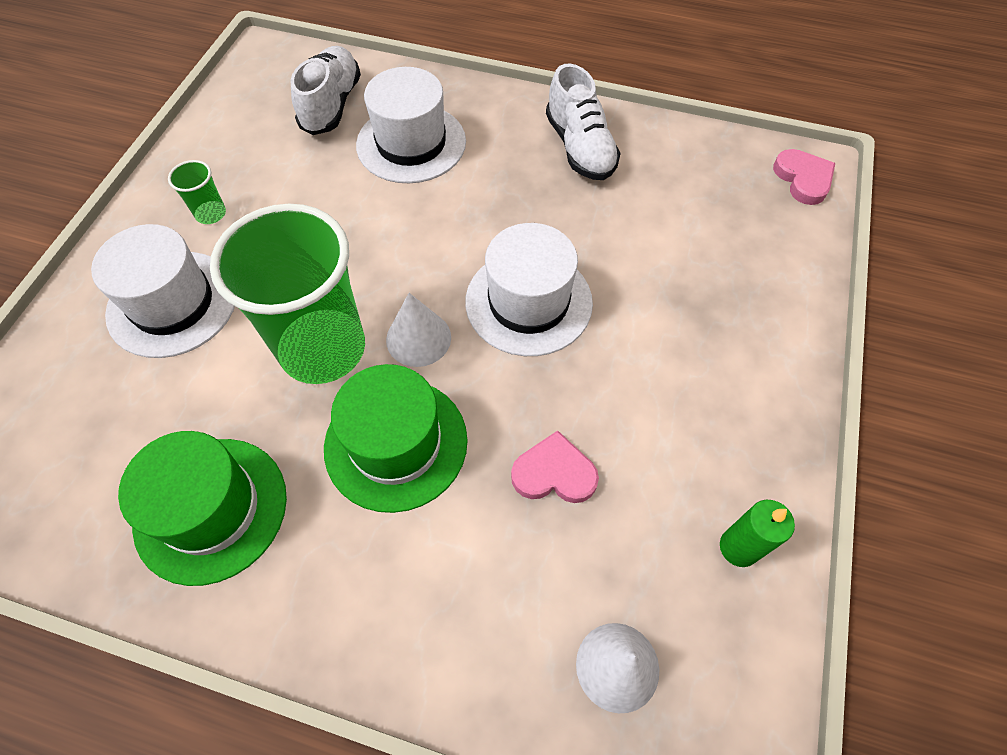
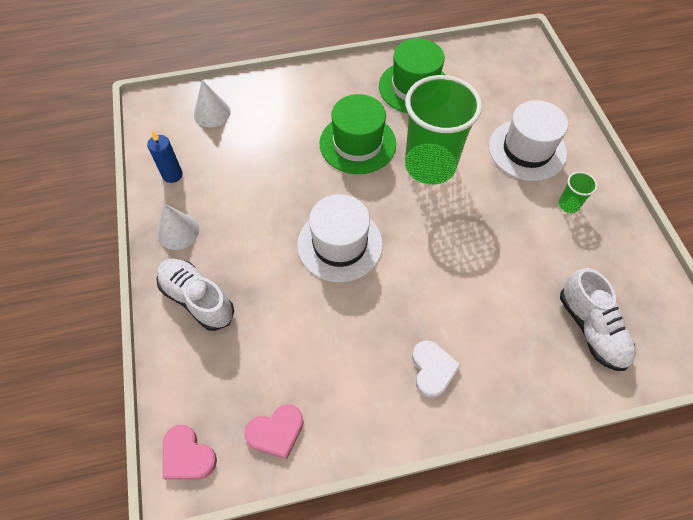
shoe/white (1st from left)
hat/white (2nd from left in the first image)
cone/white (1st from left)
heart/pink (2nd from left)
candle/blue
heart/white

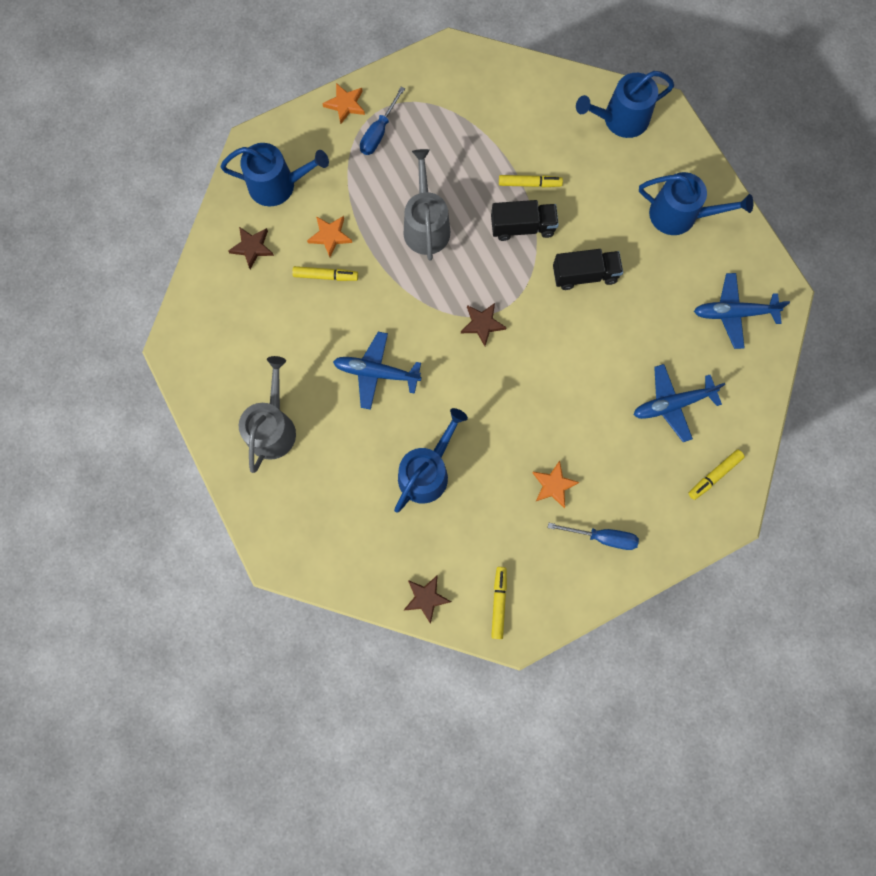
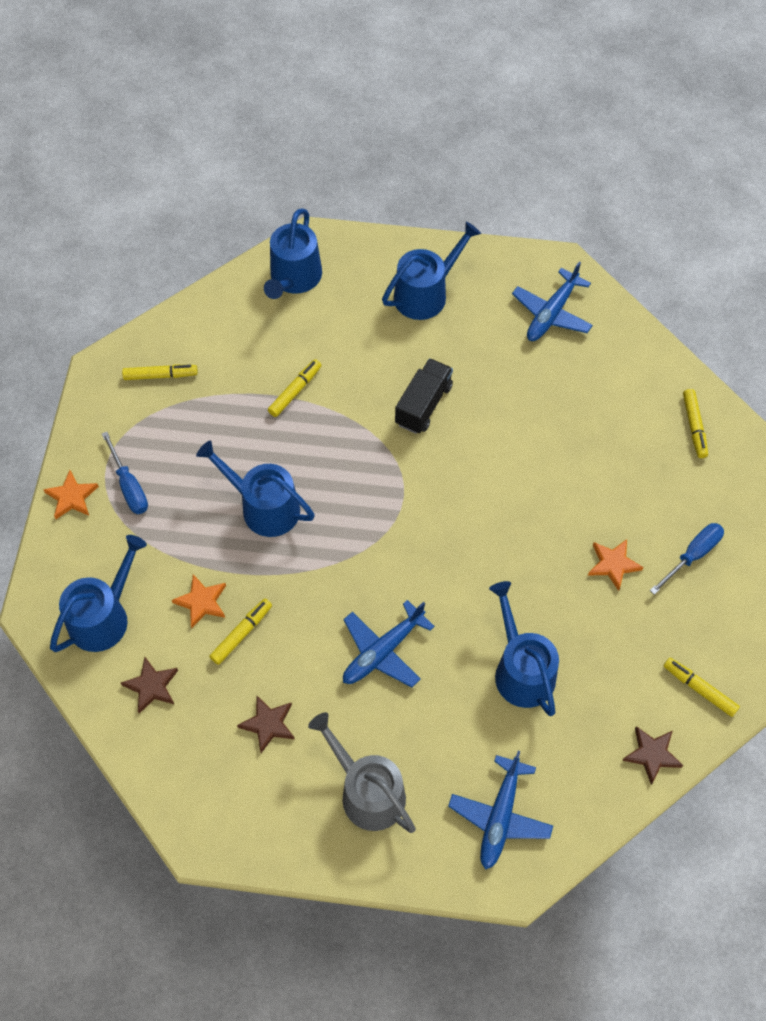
watering can/blue (2nd from left)
truck/black (1st from left in the first image)
star/brown (2nd from left)
plane/blue (2nd from left)
marker/yellow (1st from left)

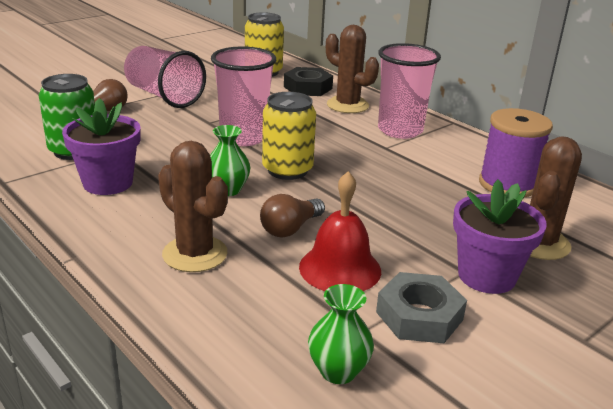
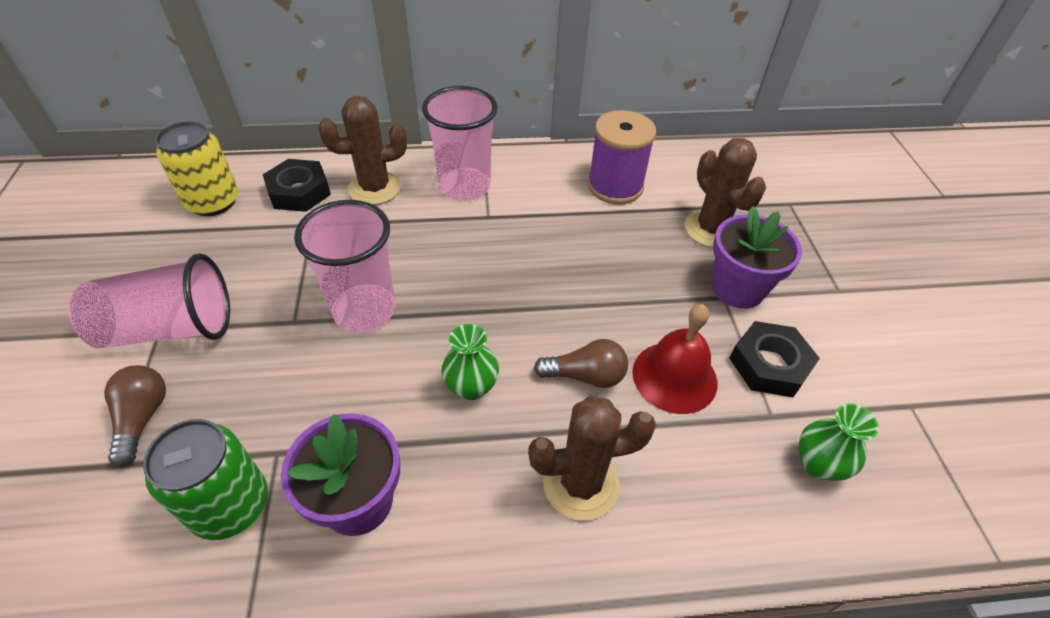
can/yellow (2nd from left in the first image)
light bulb/brown (2nd from left)
nut/black (2nd from left)

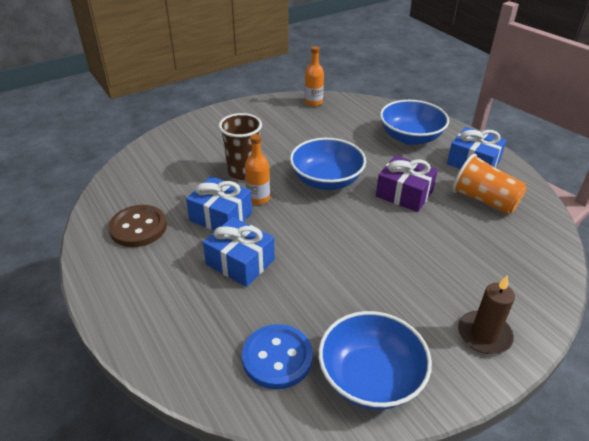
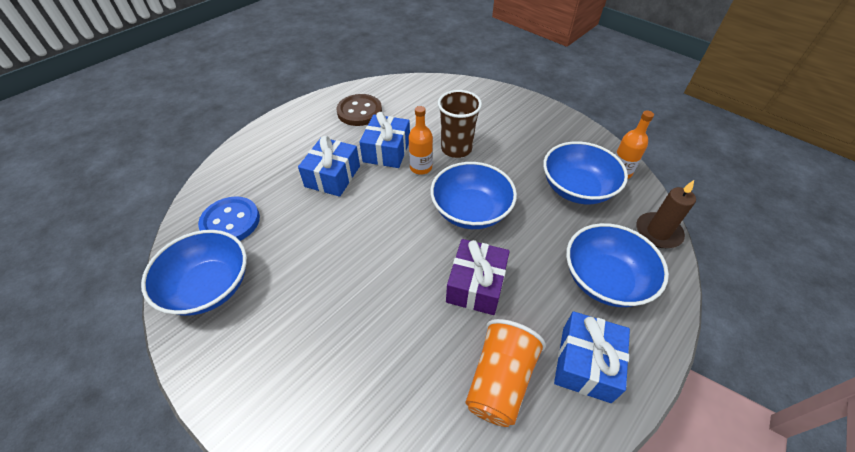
candle/brown
bowl/blue (3rd from left)

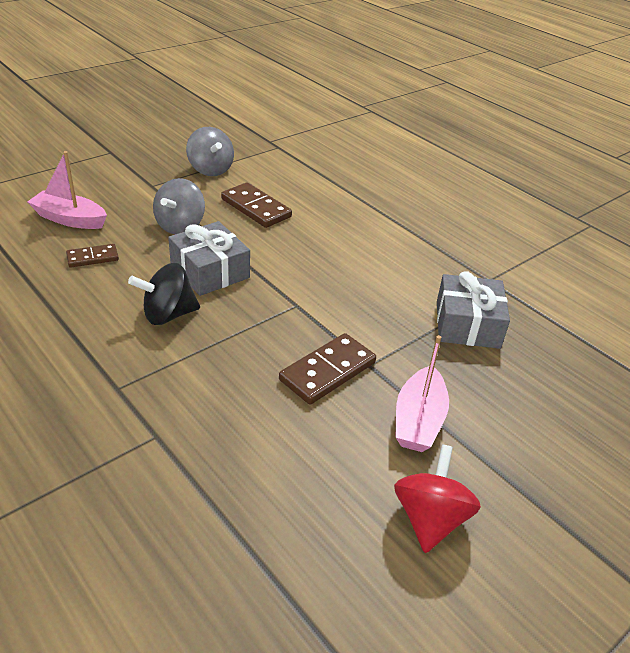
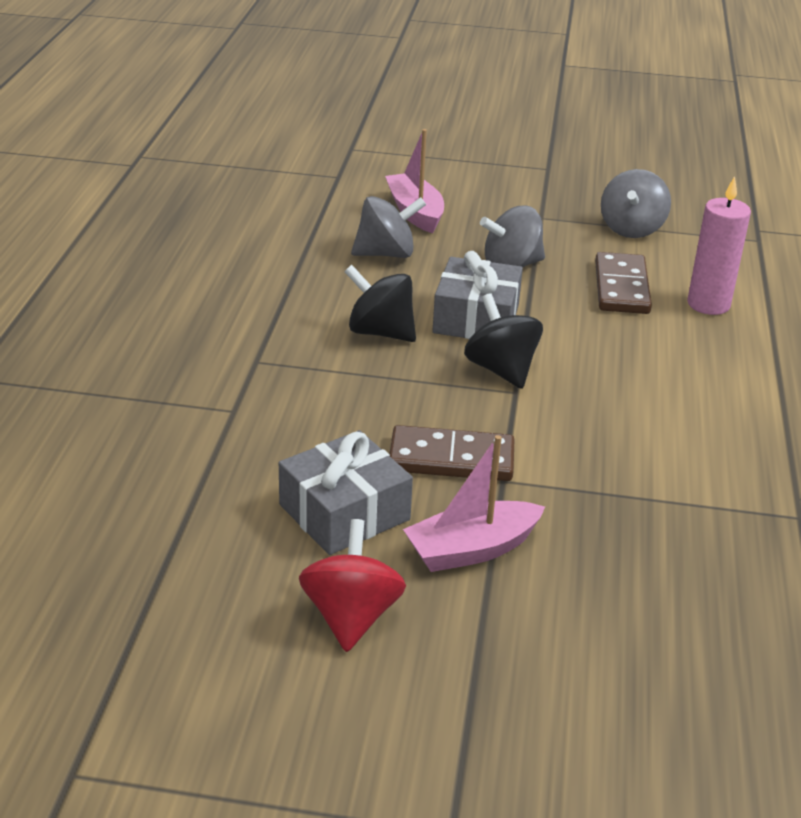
spinning top/grey (1st from left)
gift/grey (1st from left)
spinning top/red
candle/pink
spinning top/black (2nd from left)

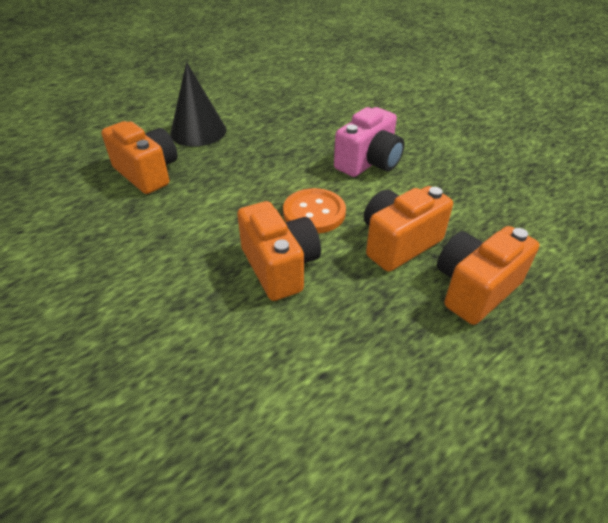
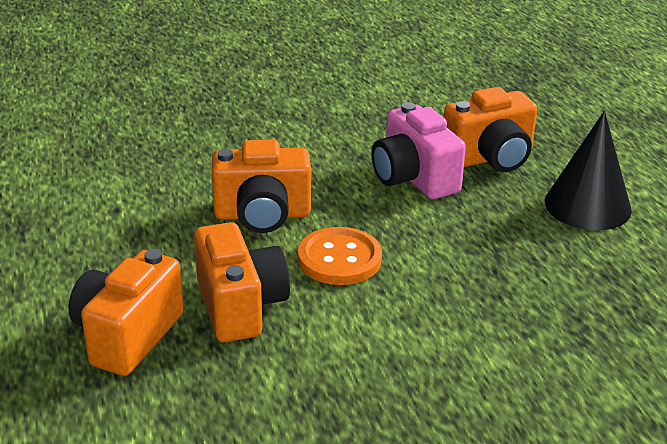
camera/pink
camera/orange (1st from left)

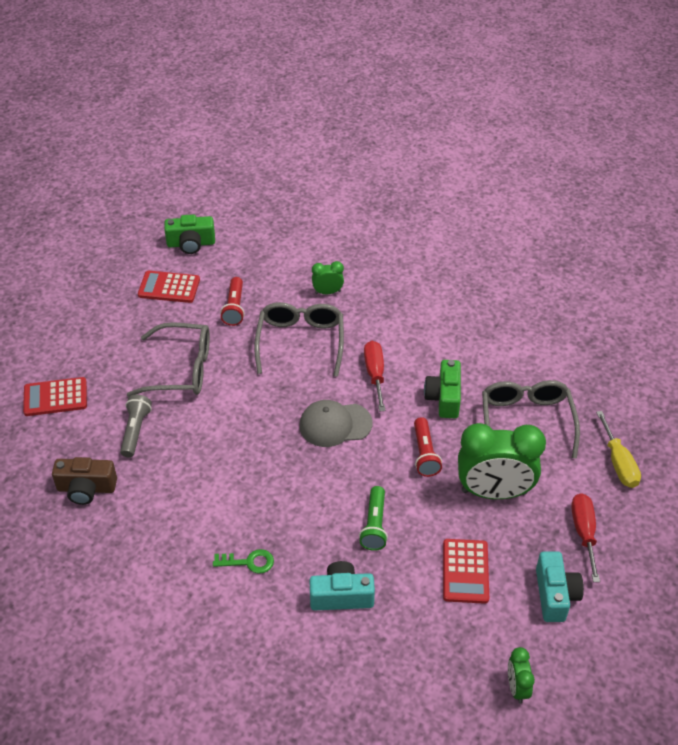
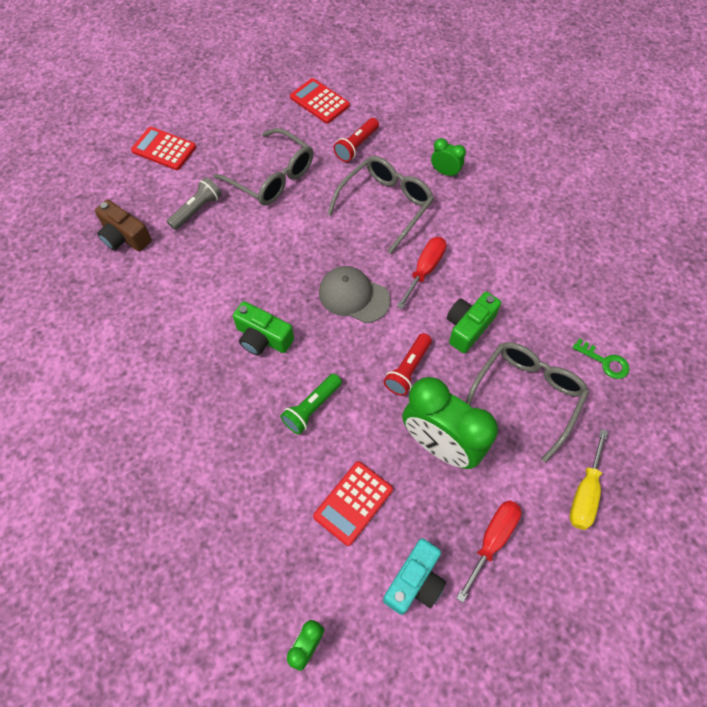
camera/green (1st from left)
key/green
camera/turquoise (1st from left in the first image)

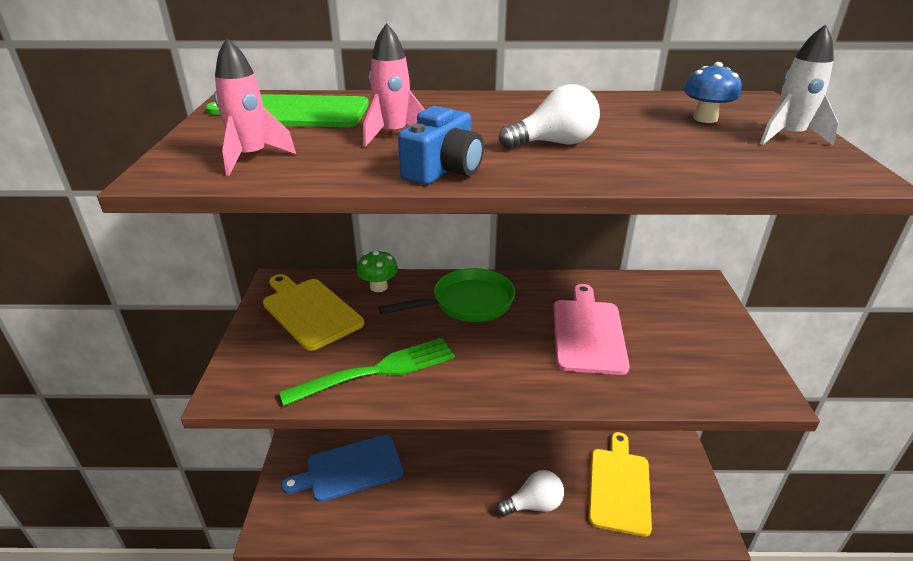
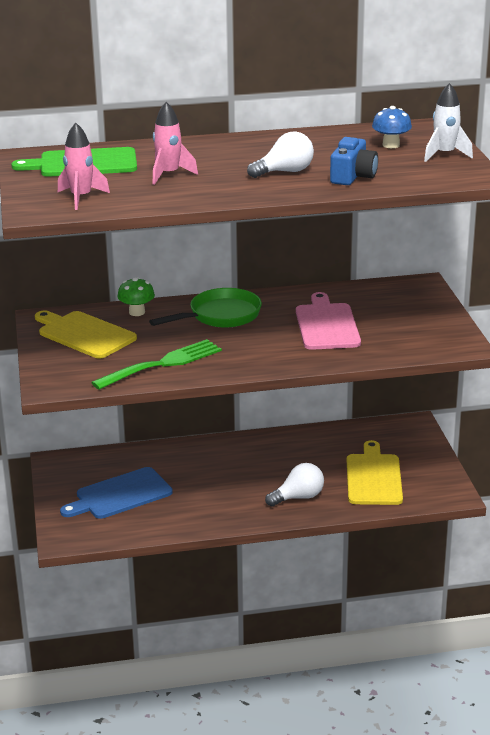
camera/blue

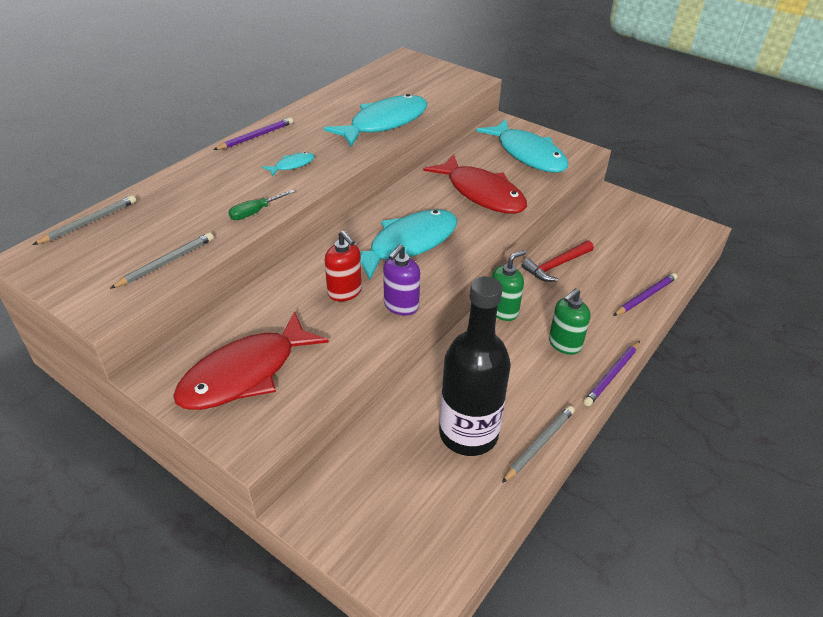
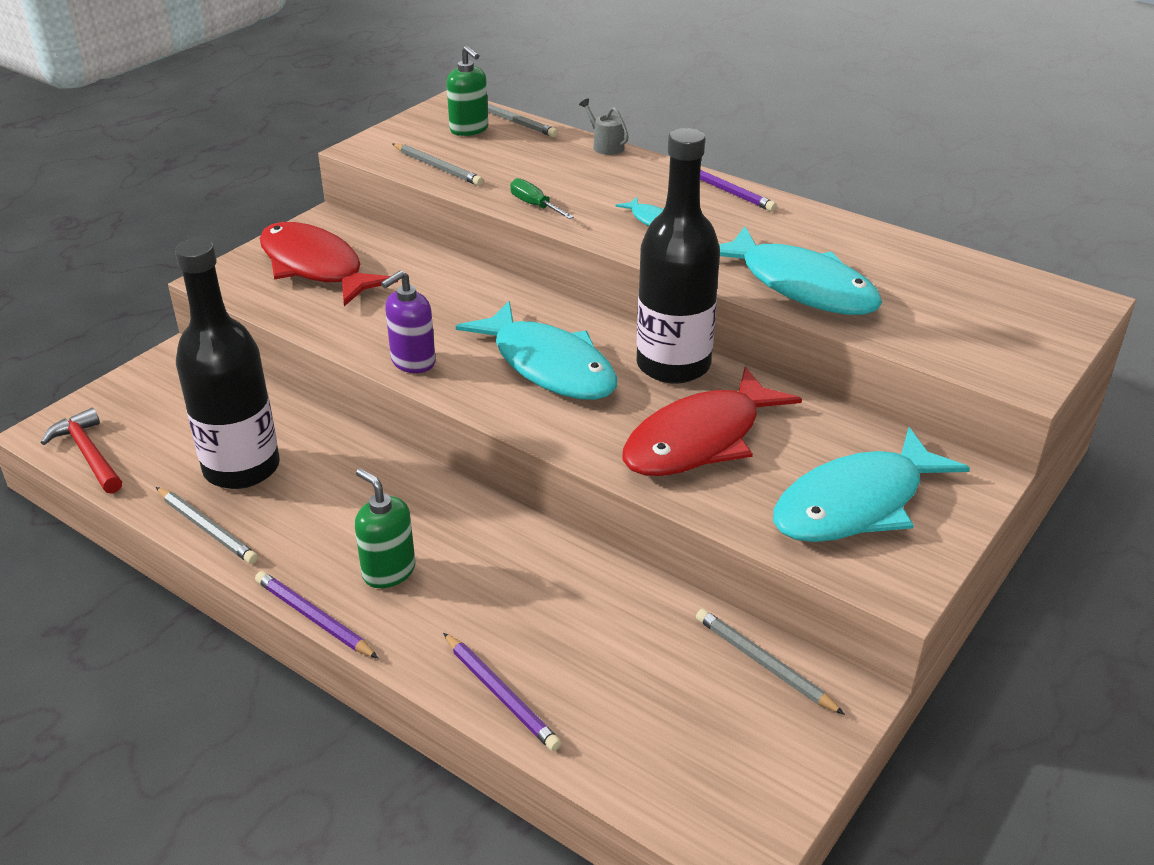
soap dispenser/red
hammer/red
soap dispenser/purple
soap dispenser/green (2nd from left)
watering can/grey
bottle/black (2nd from left)
pencil/grey (4th from left)

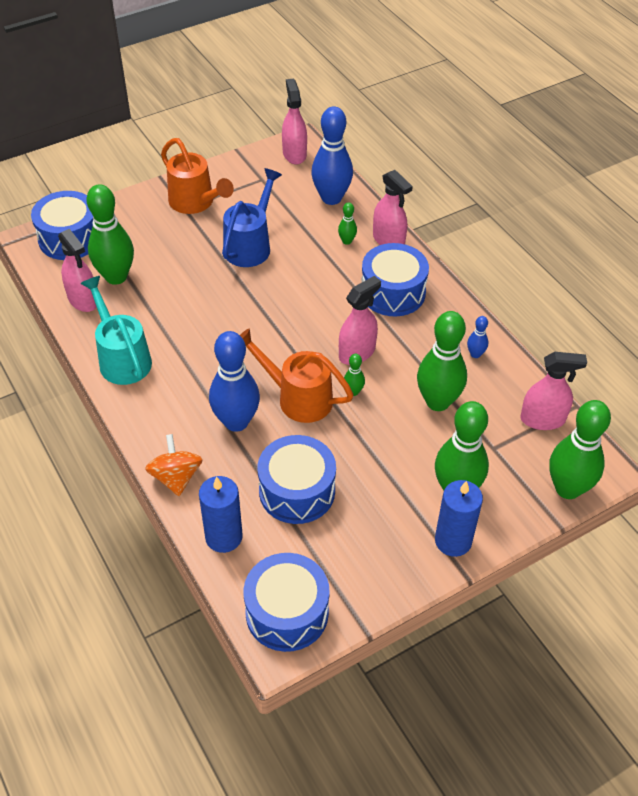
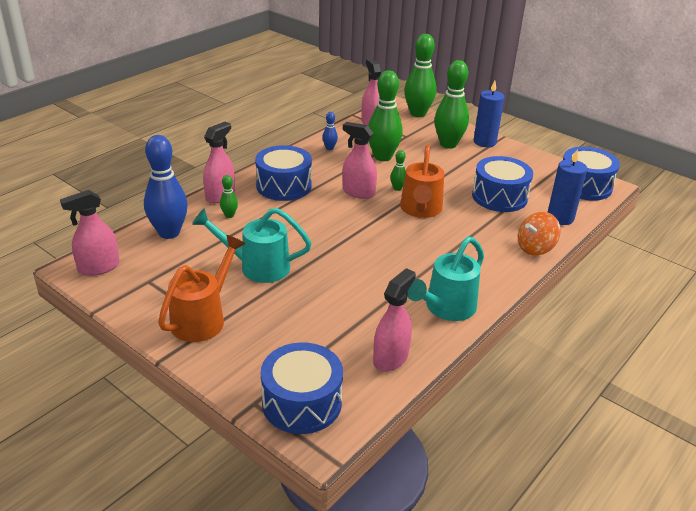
watering can/turquoise (1st from left)
bowling pin/green (1st from left in the first image)
bowling pin/blue (1st from left in the first image)

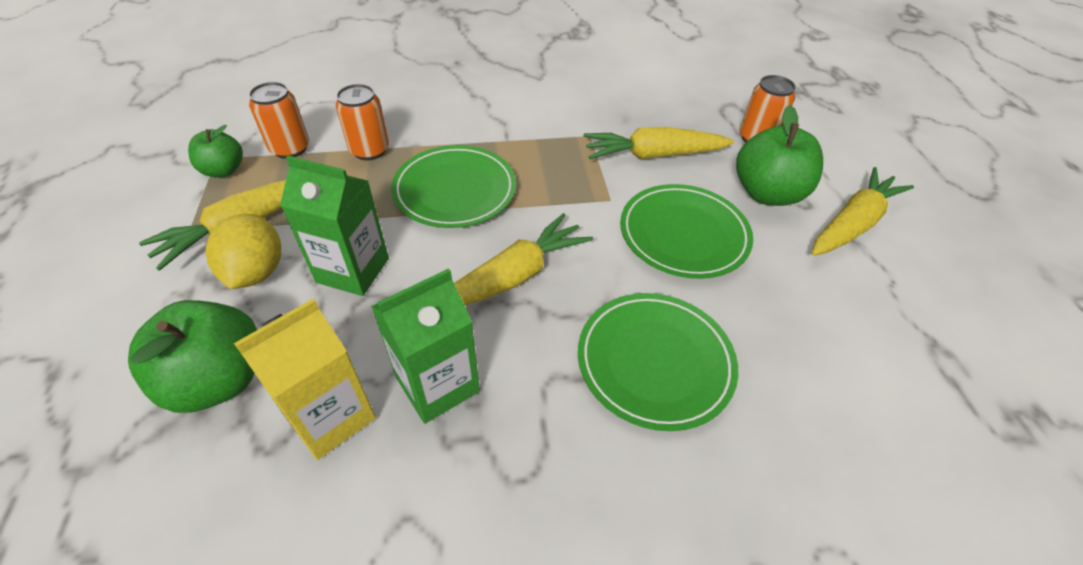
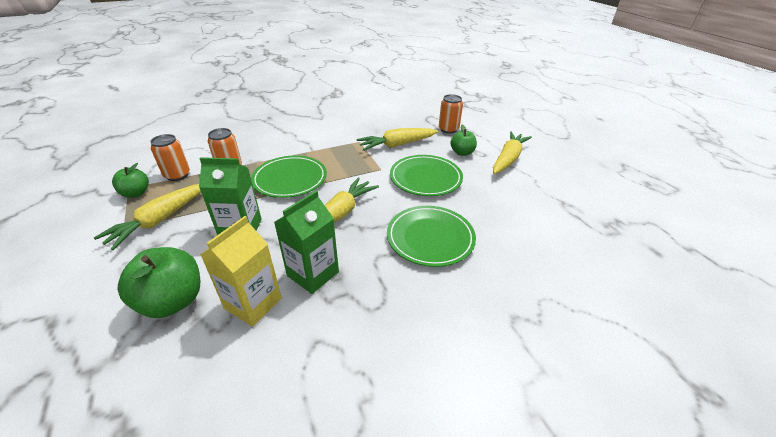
apple/green (3rd from left)
lemon/yellow

